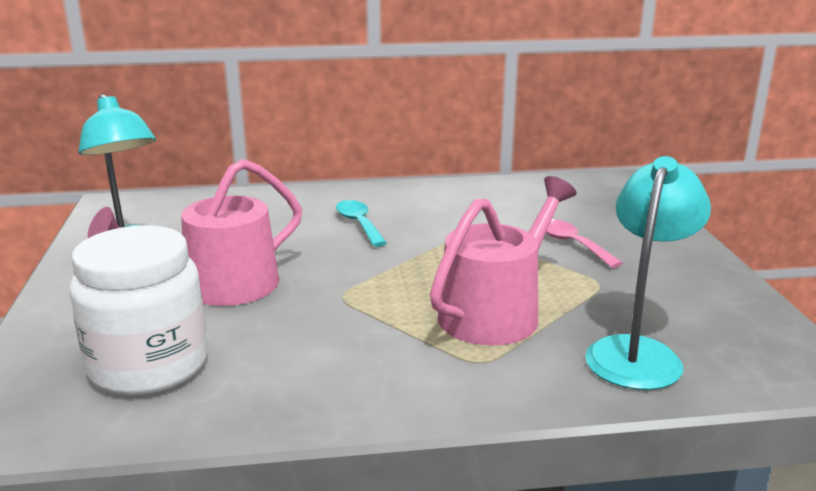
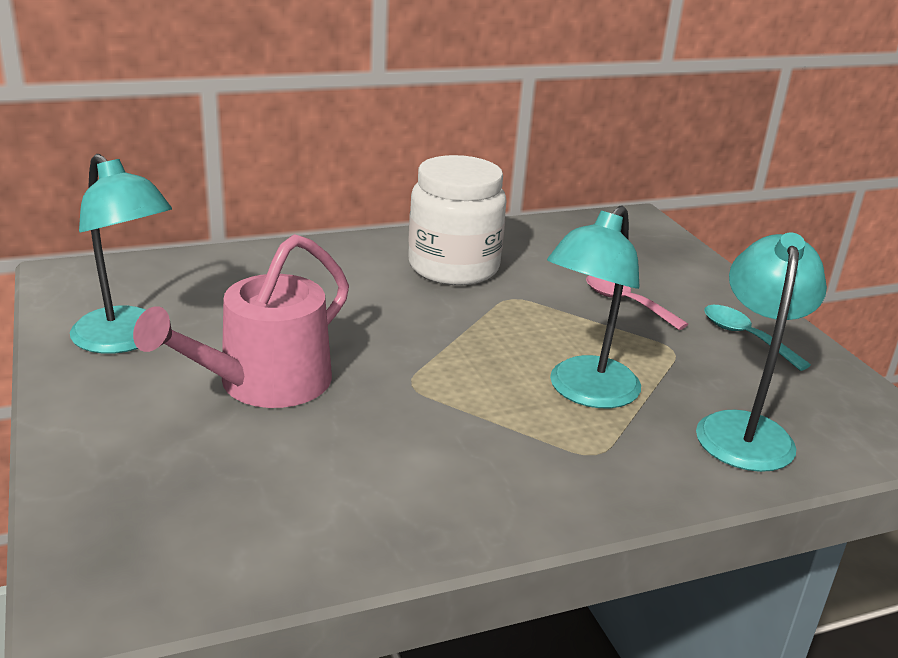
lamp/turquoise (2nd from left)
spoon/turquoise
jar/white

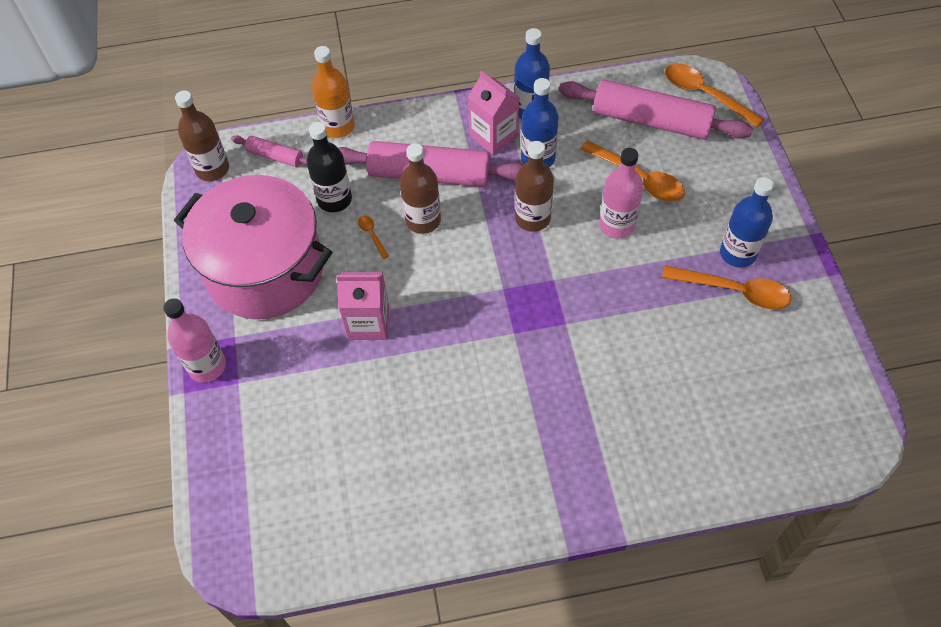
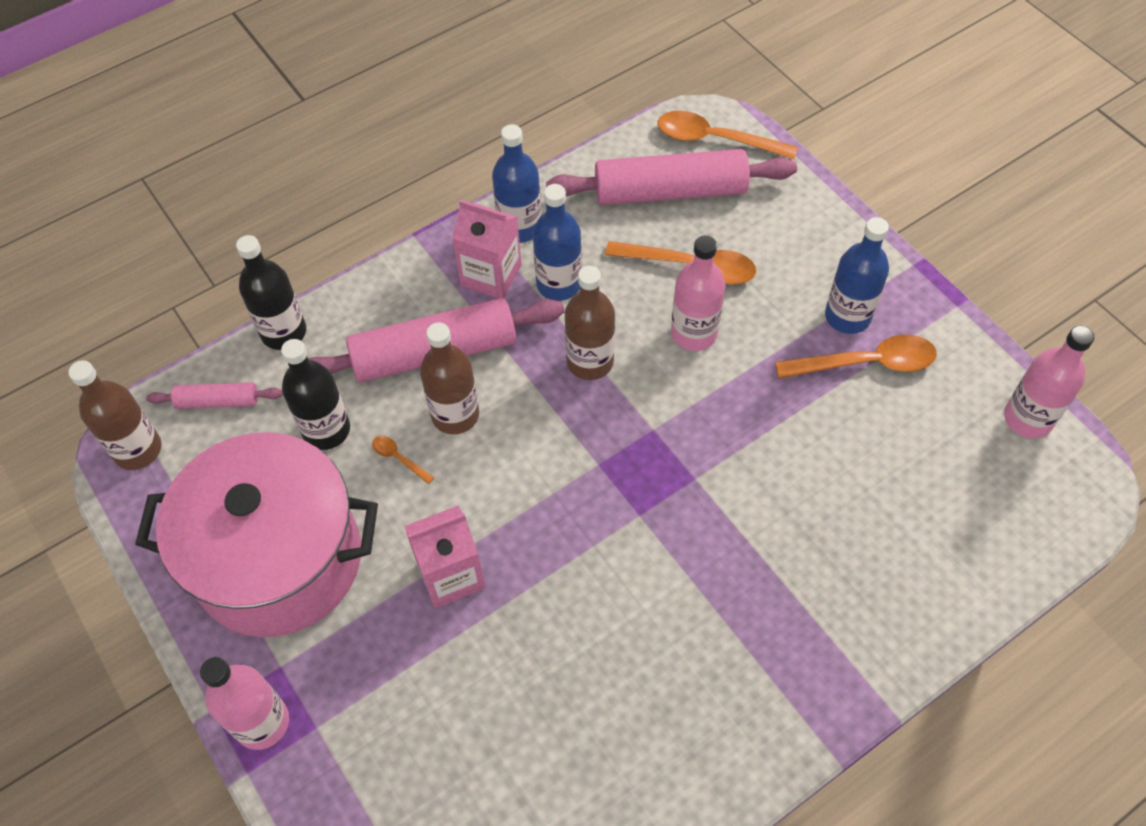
bottle/black (1st from left)
bottle/pink (3rd from left)

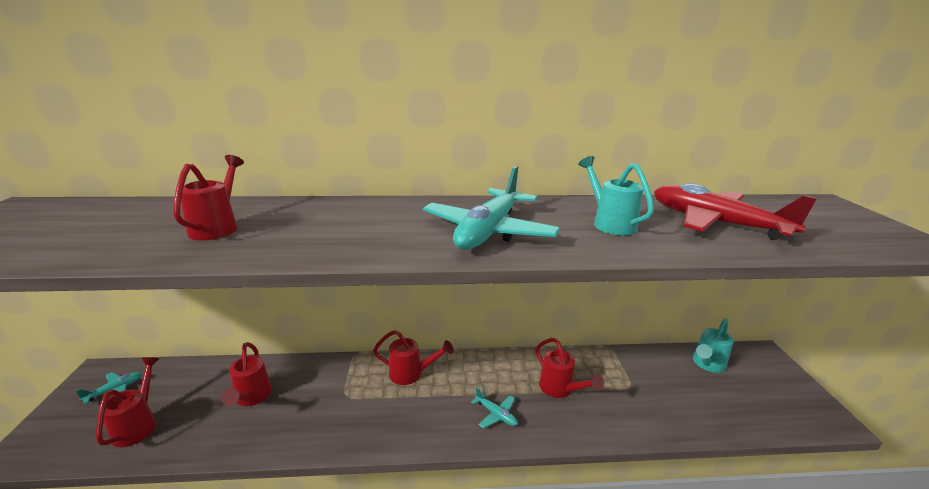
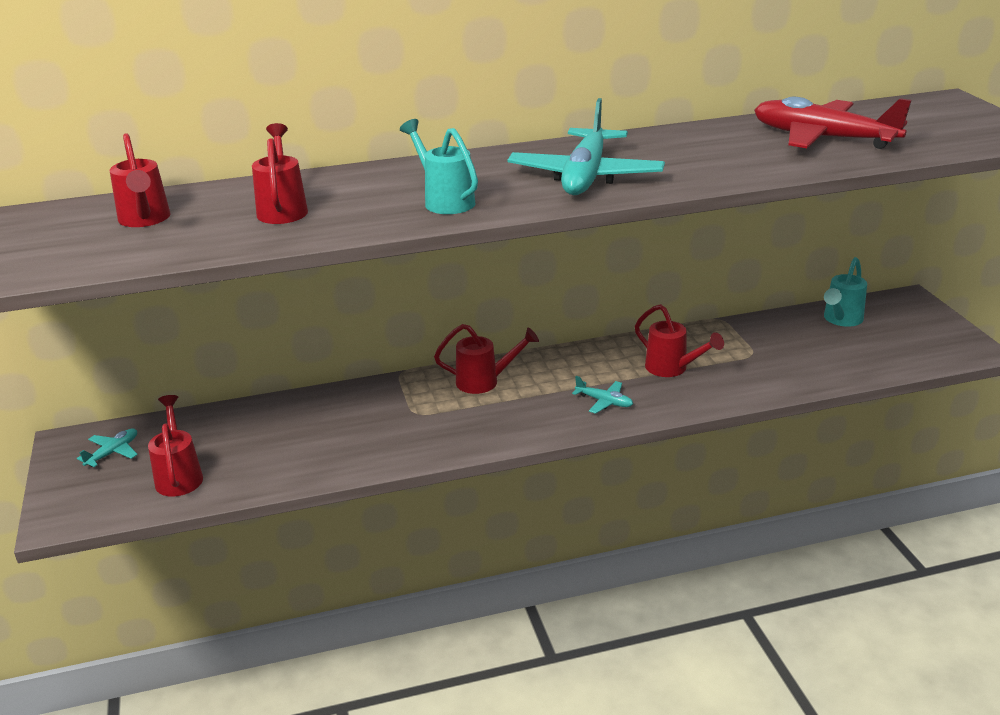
watering can/turquoise (1st from left)
watering can/red (1st from left)

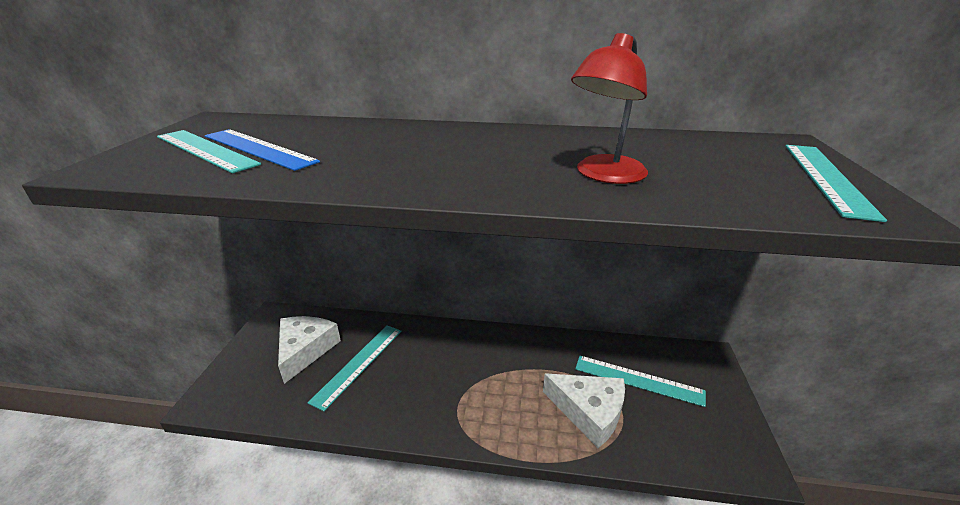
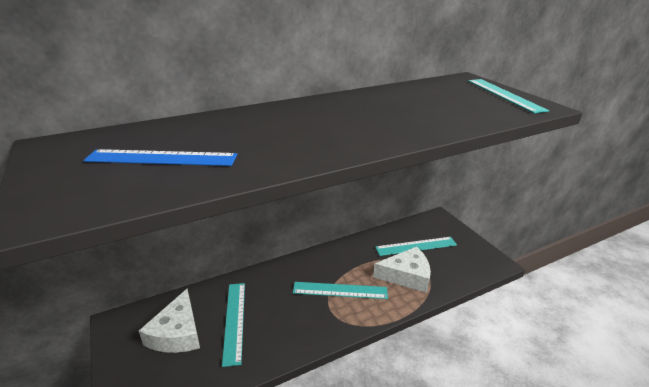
lamp/red
ruler/turquoise (2nd from left)
cheese/white (1st from left)

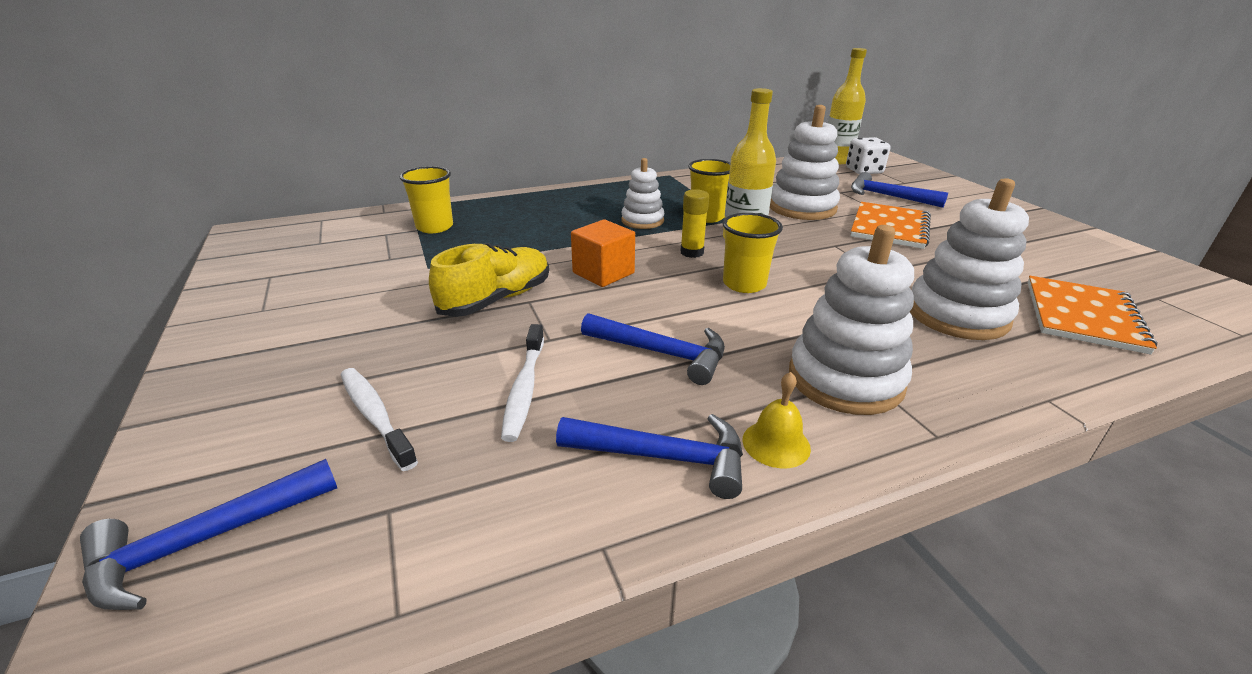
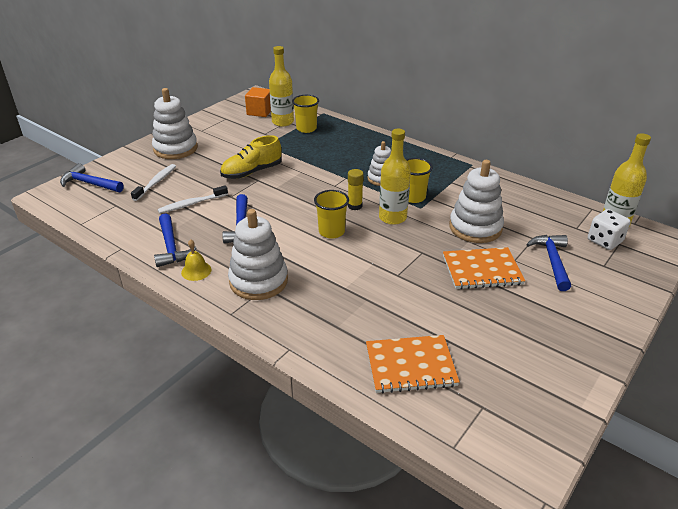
stacking toy/white (1st from left)
cube/orange
shoe/yellow
bottle/yellow (1st from left)

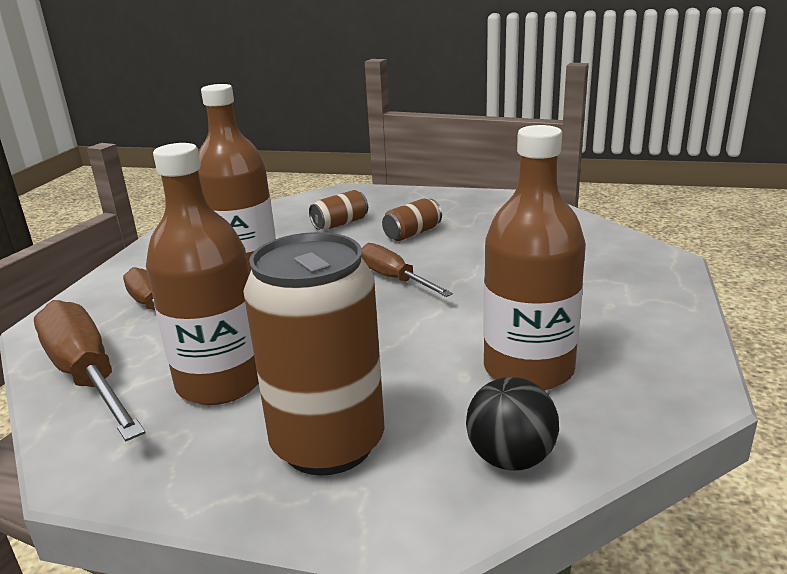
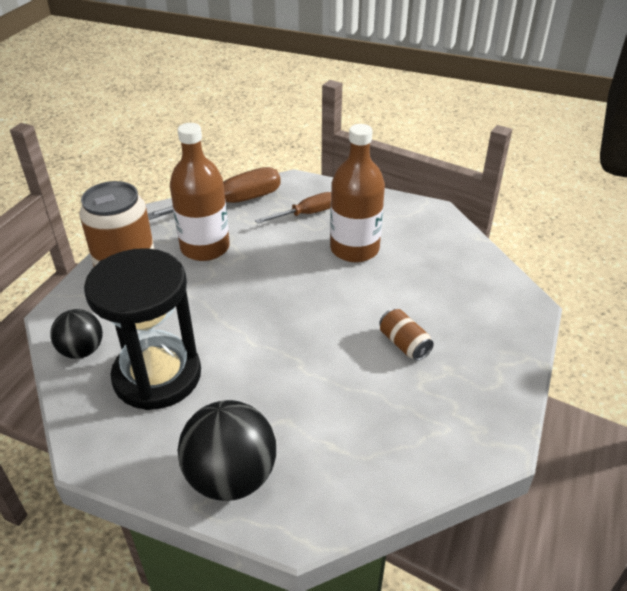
hourglass/black
can/brown (2nd from left in the first image)
screwdriver/brown (3rd from left in the first image)
ball/black (2nd from left)

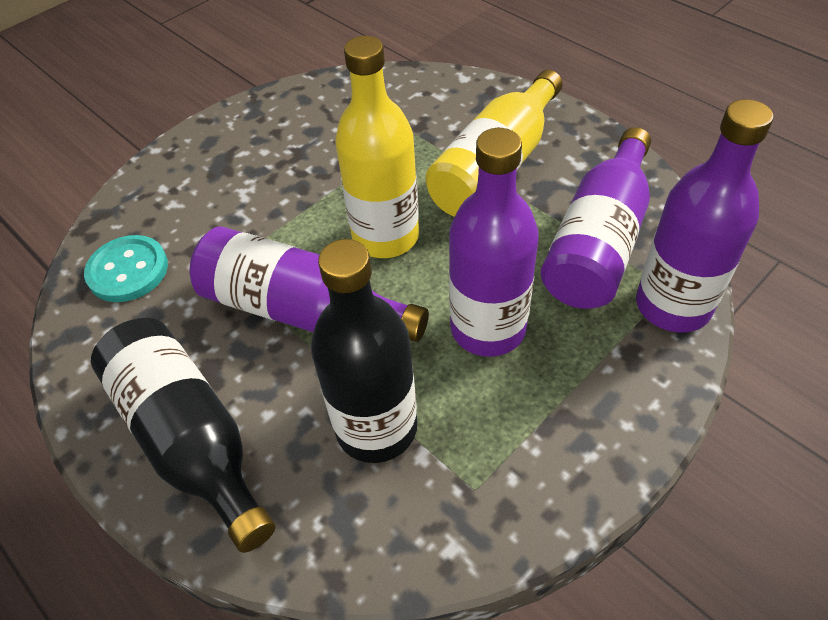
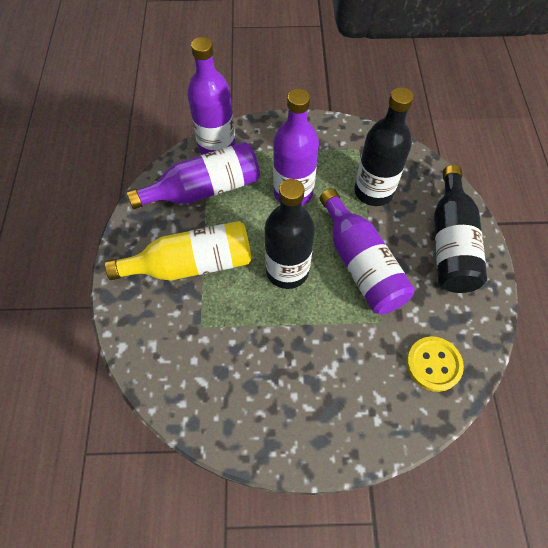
bottle/black (1st from left)
button/yellow

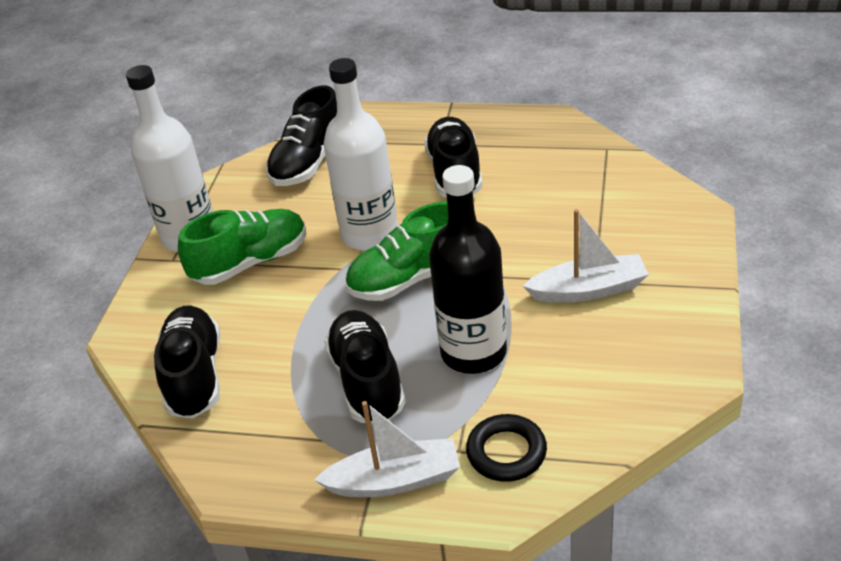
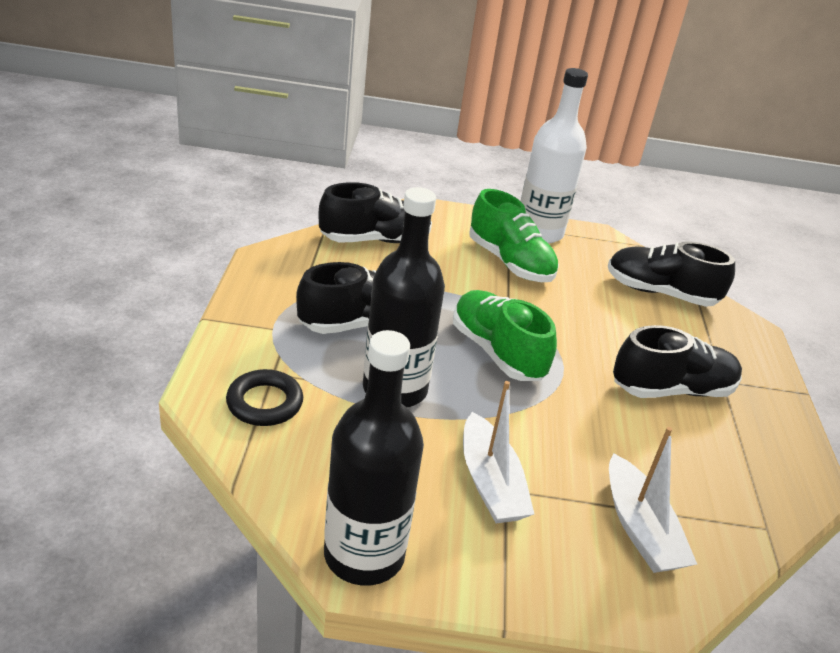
bottle/white (2nd from left in the first image)
boat/white (2nd from left)
bottle/black (1st from left)

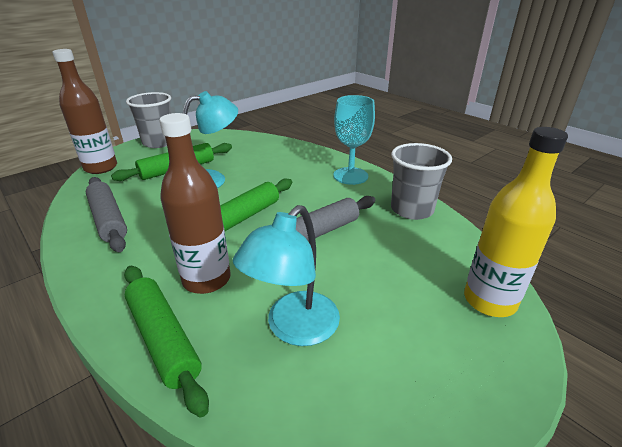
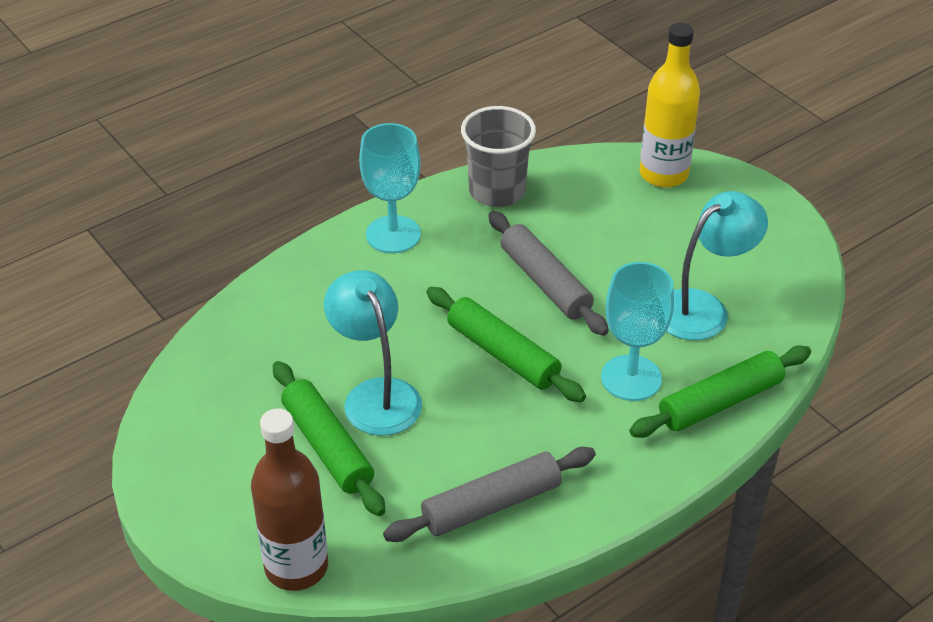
cup/grey (1st from left in the first image)
goblet/turquoise (2nd from left)
lamp/turquoise (2nd from left)

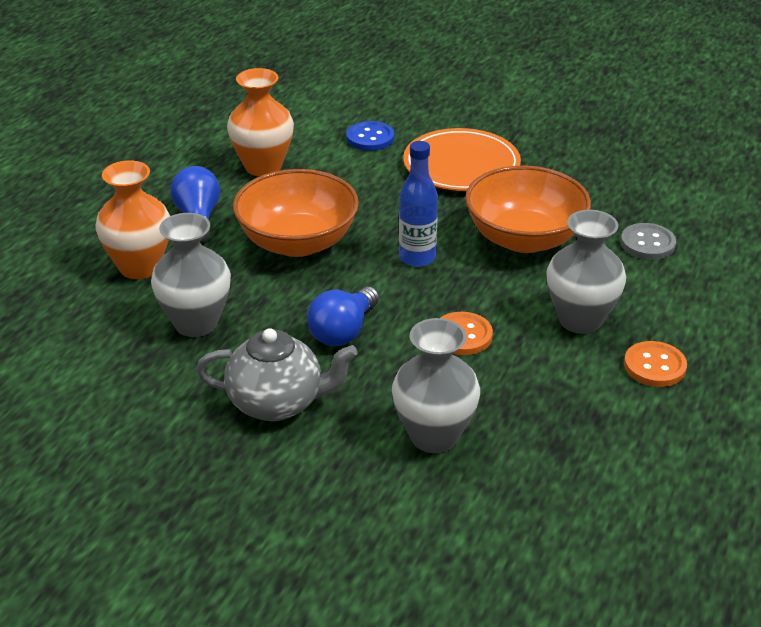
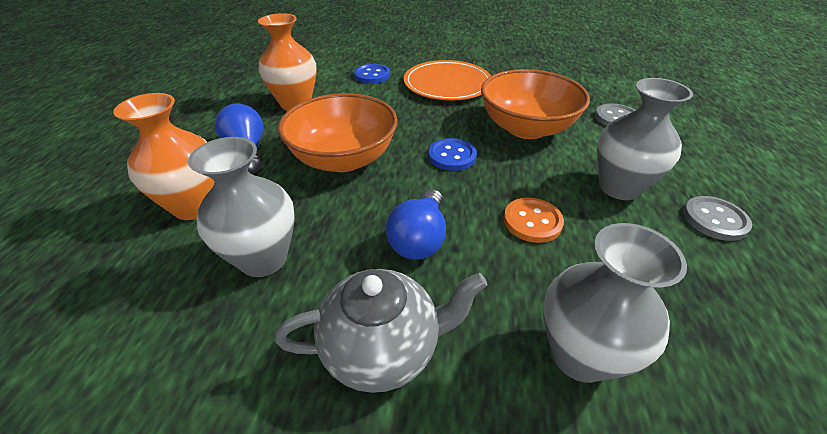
button/blue (2nd from left)
button/grey (2nd from left)

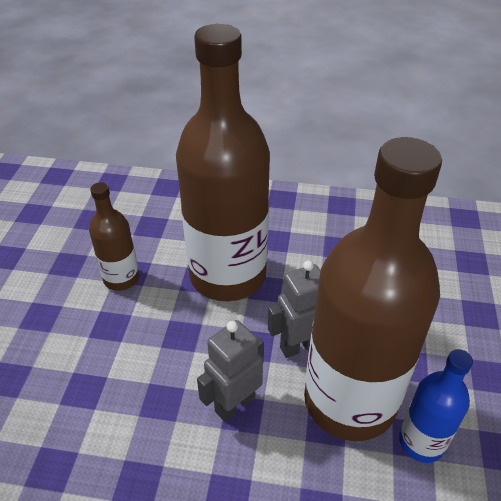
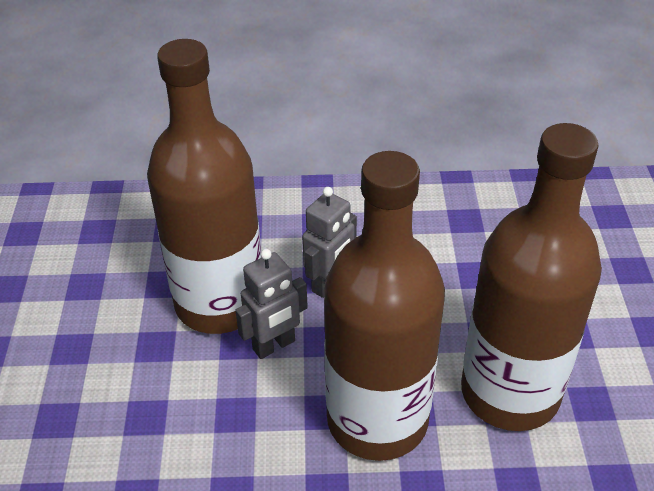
bottle/brown (3rd from left)
bottle/blue

